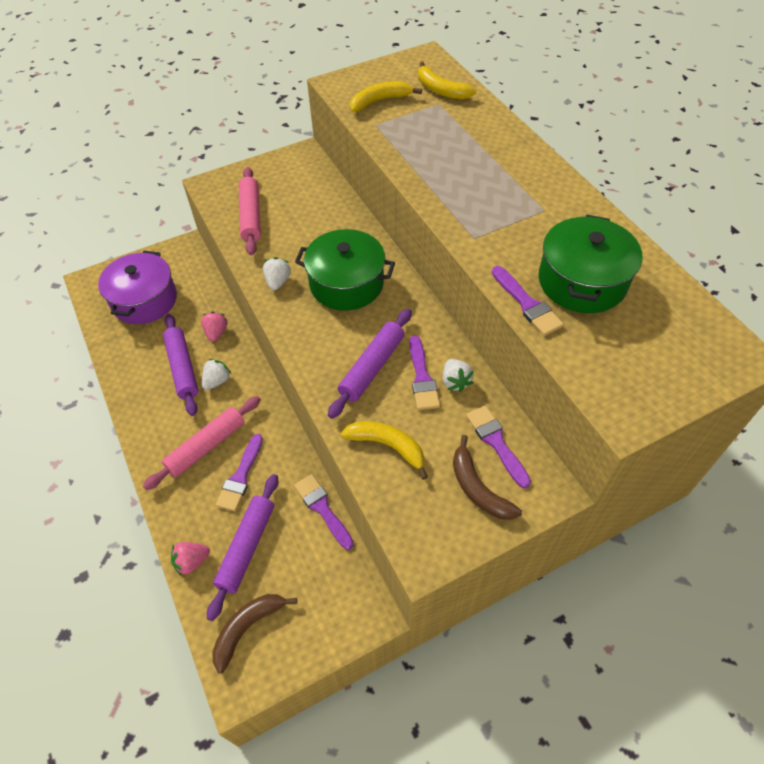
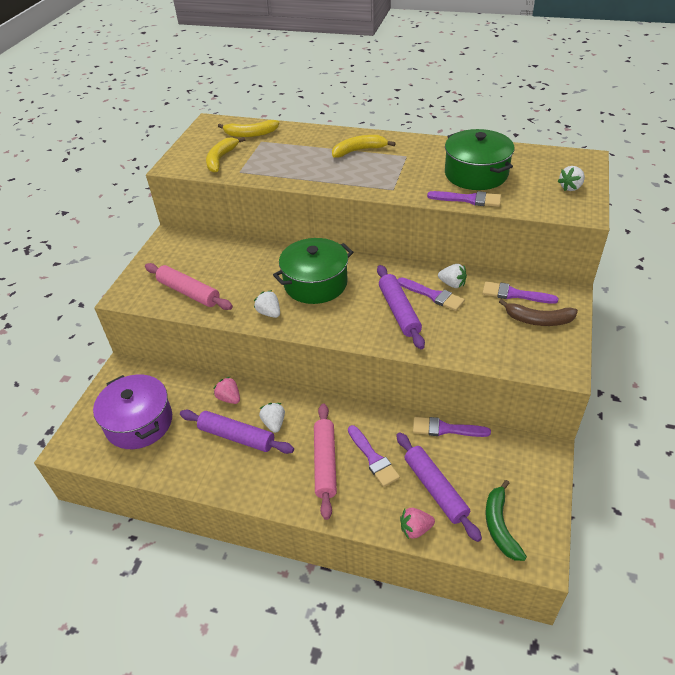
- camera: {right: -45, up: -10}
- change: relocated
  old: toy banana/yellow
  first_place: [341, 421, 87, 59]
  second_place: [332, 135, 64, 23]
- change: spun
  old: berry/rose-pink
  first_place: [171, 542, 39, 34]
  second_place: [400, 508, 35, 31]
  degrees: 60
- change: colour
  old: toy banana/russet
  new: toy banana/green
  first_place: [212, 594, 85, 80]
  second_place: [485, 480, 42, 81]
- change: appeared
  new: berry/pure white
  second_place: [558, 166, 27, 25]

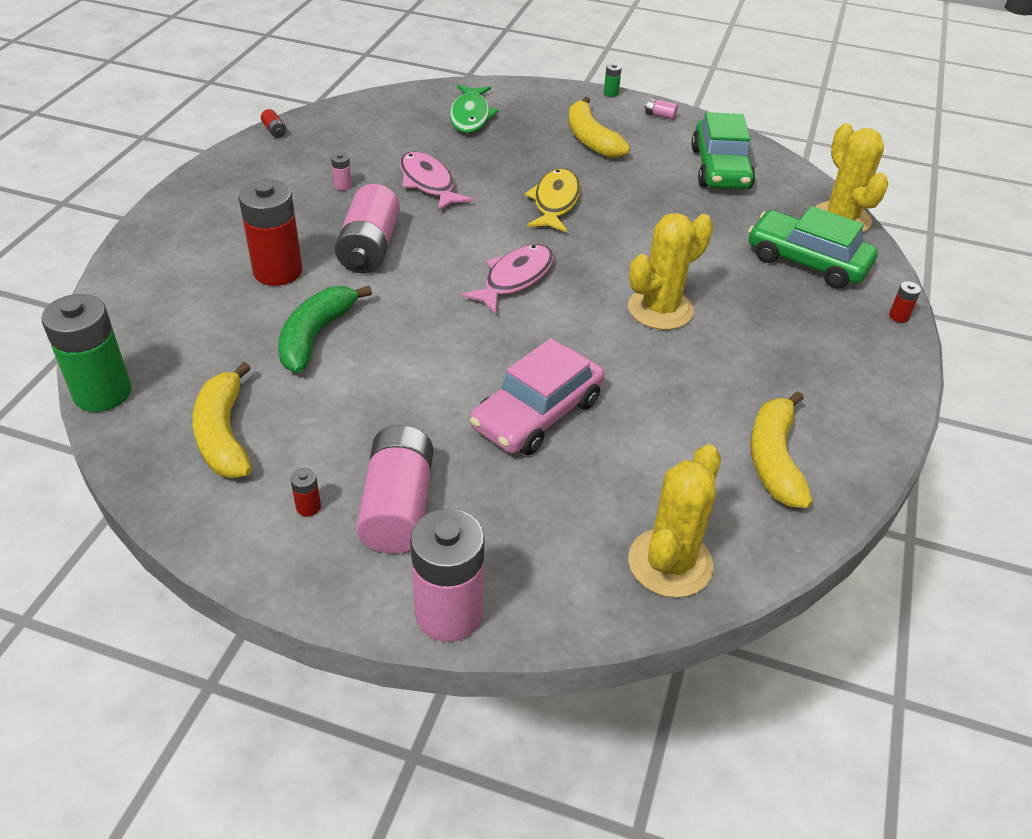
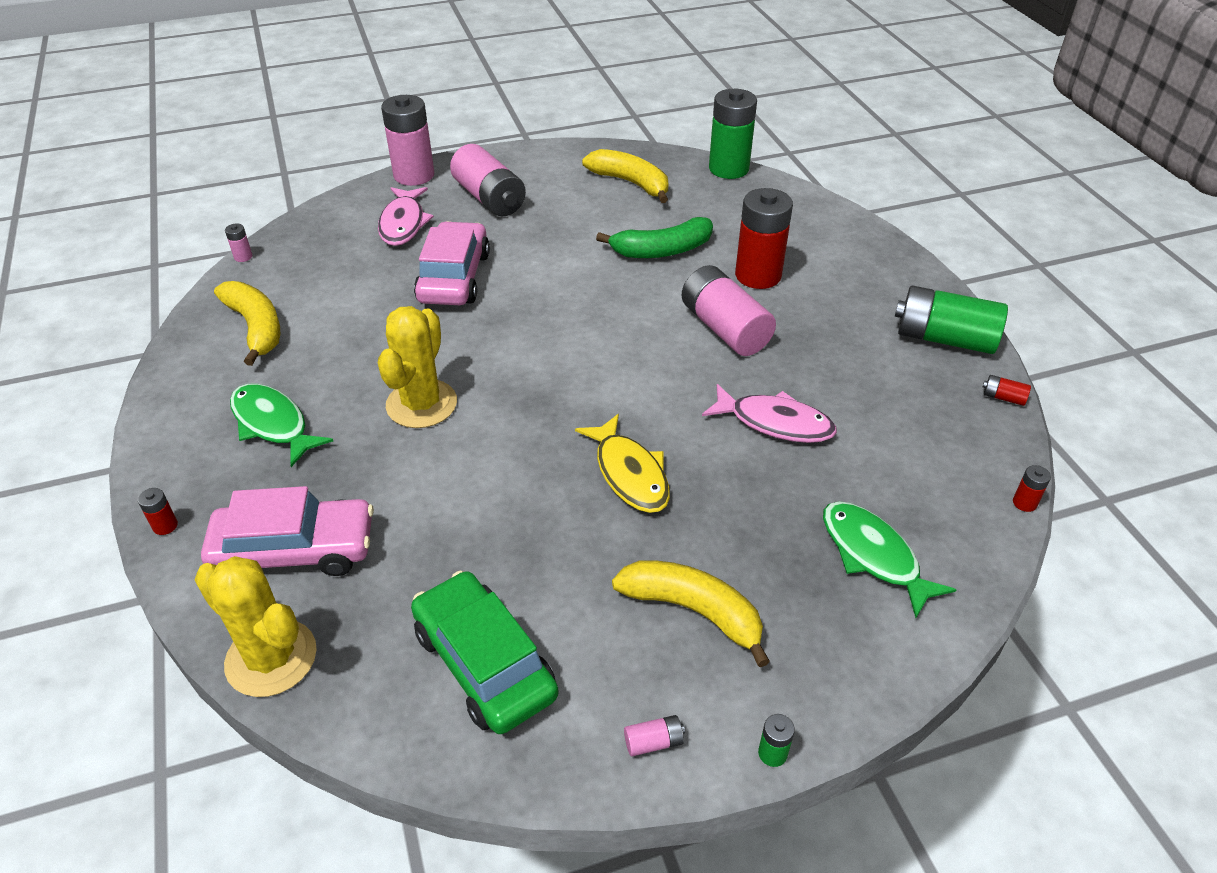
- camera: {right: 145, up: 0}
- change: colour
  old: toy car/green
  new: toy car/rose-pink
  first_place: [748, 206, 130, 83]
  second_place: [201, 486, 173, 90]
- change: relocated
  old: battery/rose-pink
  first_place: [331, 153, 21, 38]
  second_place: [225, 223, 27, 39]
- change: appeared
  new: toy fish/green
  second_place: [230, 384, 103, 83]
- change: relocated
  old: toy fish/rose-pink
  first_place: [461, 244, 93, 70]
  second_place: [378, 187, 56, 59]
- change: spun
  old: toy banana/green
  first_place: [278, 286, 94, 87]
  second_place: [596, 217, 117, 41]
  degrees: 90
- change: appeared
  new: battery/green
  second_place: [895, 285, 113, 69]
- change: relocated
  old: battery/crimson
  first_place: [290, 468, 31, 49]
  second_place: [1013, 465, 38, 47]
- change: missing
  old: saguaro cactus/yellow
  first_place: [628, 444, 93, 154]

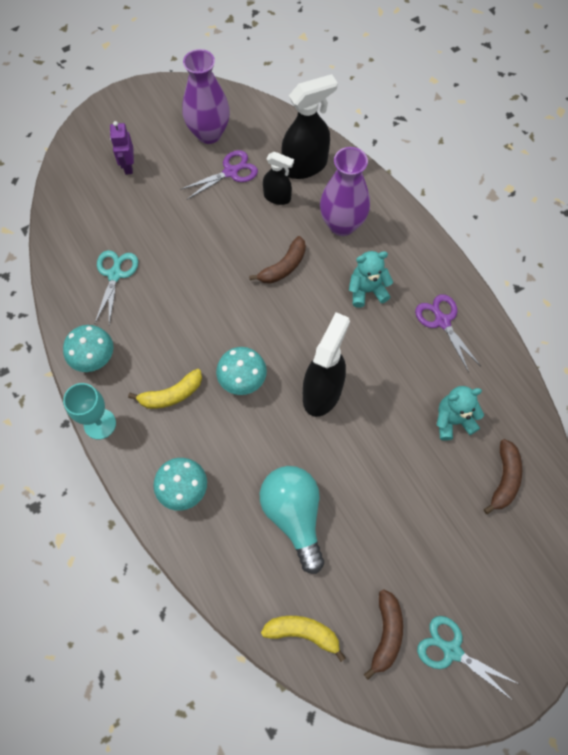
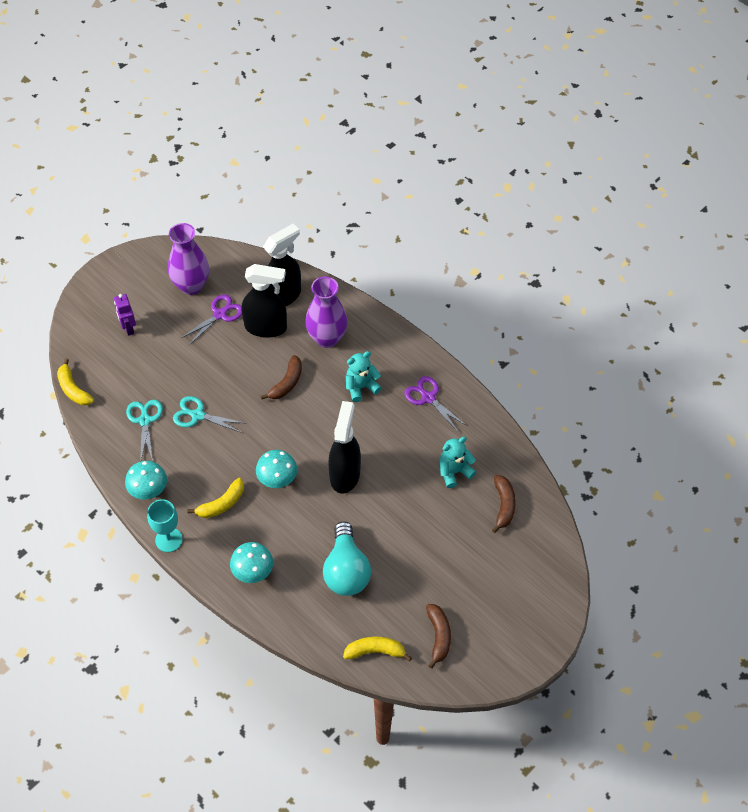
- camera: {right: -15, up: -10}
- change: appeared
  new: toy banana/yellow
  second_place: [57, 358, 37, 47]
- change: relocated
  old: scissors/turquoise
  first_place: [417, 616, 102, 84]
  second_place: [173, 396, 71, 37]
- change: size
  old: spray cleaner/ebony
  first_place: [263, 151, 31, 54]
  second_place: [242, 264, 45, 74]
  factor: 1.72
- change: spun
  old: lightbulb/turquoise
  first_place: [260, 466, 64, 108]
  second_place: [323, 521, 48, 75]
  degrees: -150

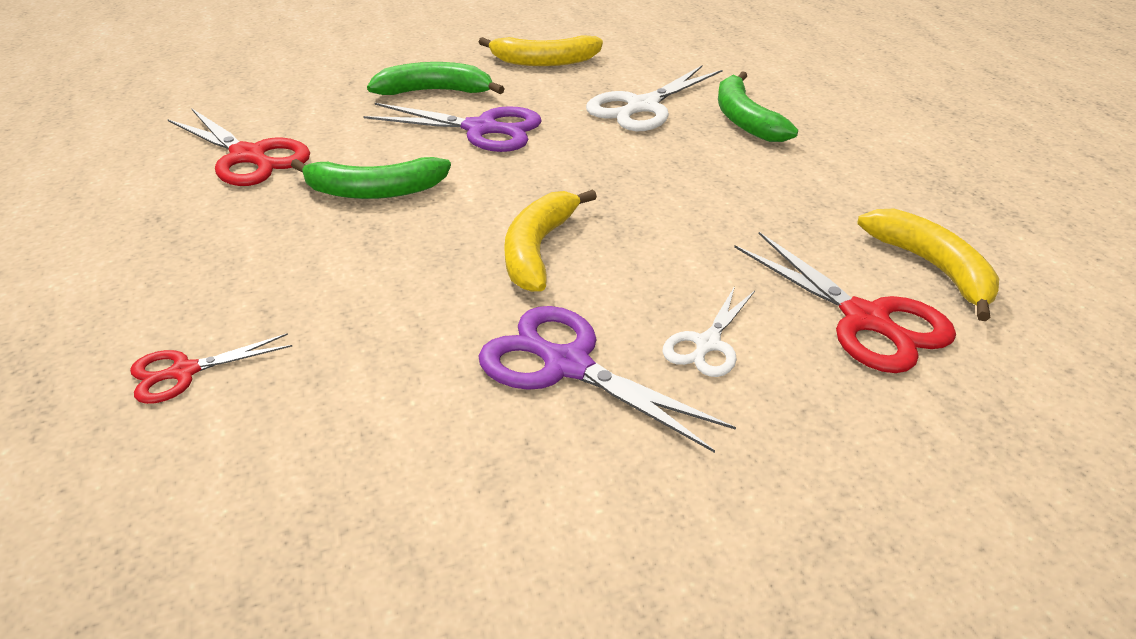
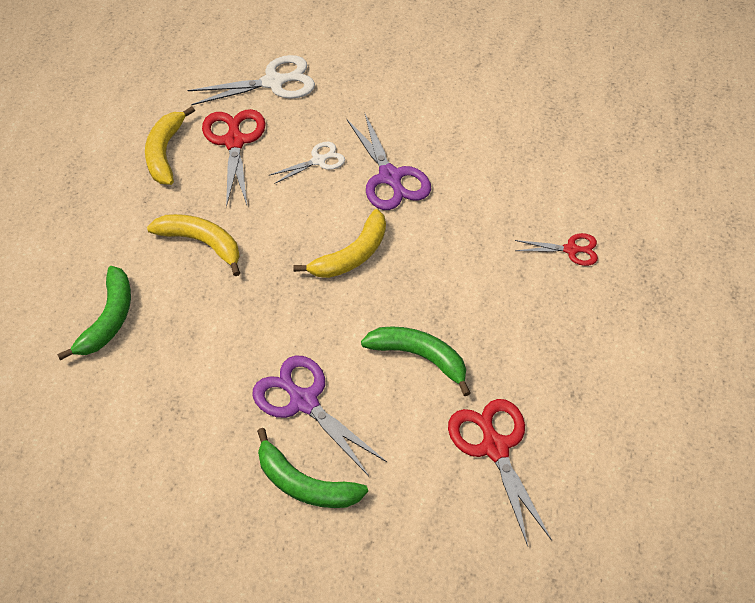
- camera: {right: -150, up: 15}
- change: relocated
  old: toy banana/yellow
  first_place: [479, 35, 124, 31]
  second_place: [147, 214, 93, 62]
- change: relocated
  old: scissors/pure white
  first_place: [586, 65, 136, 66]
  second_place: [187, 55, 128, 50]

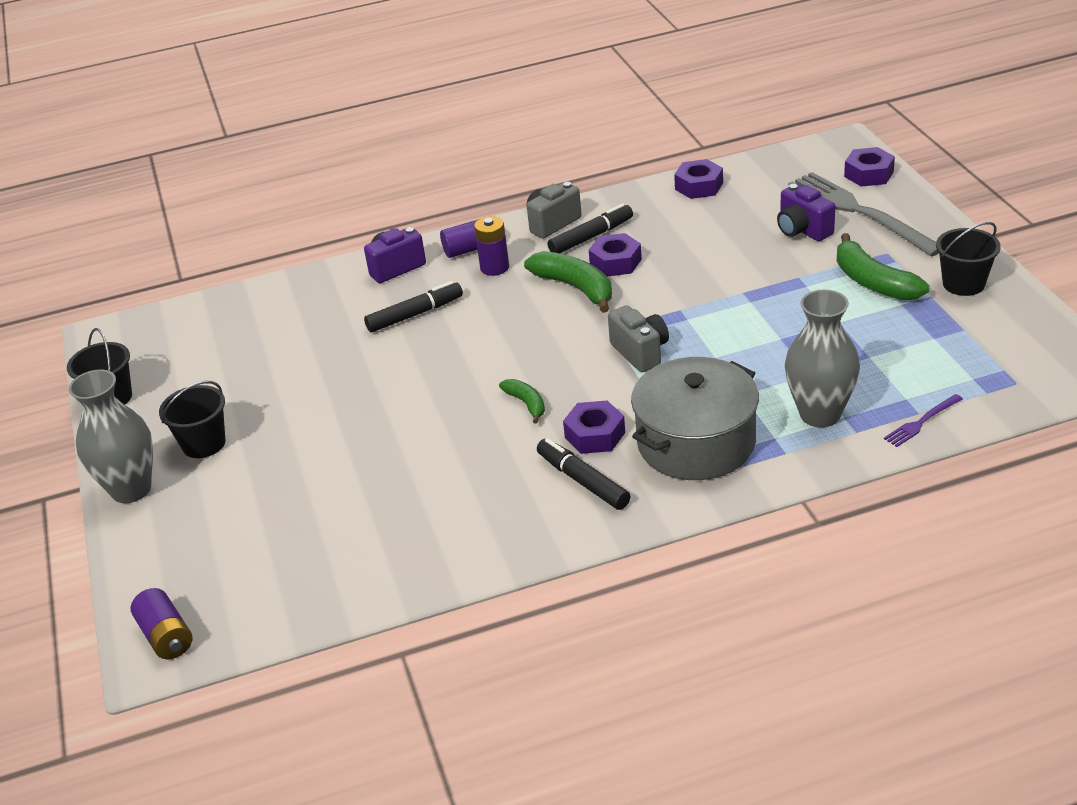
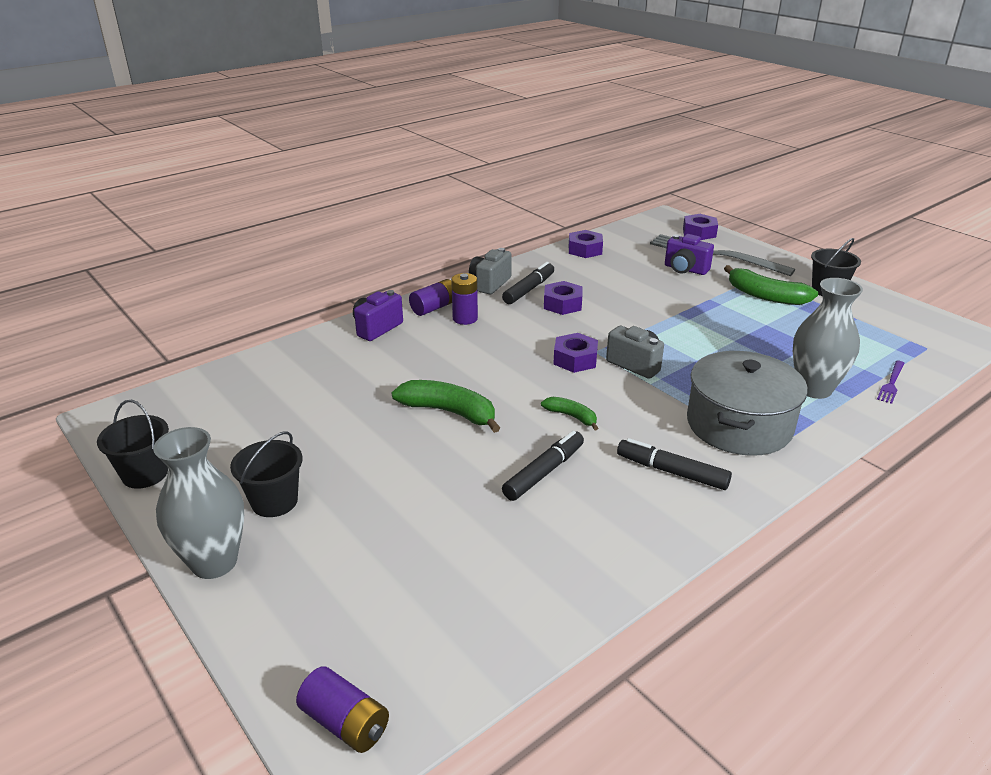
- camera: {right: -25, up: -5}
- change: relocated
  old: toy banana/green
  first_place: [524, 251, 88, 62]
  second_place: [392, 380, 108, 53]
- change: relocated
  old: marker/ebony
  first_place: [364, 281, 99, 51]
  second_place: [502, 431, 82, 70]
- change: relocated
  old: nut/purple
  first_place: [563, 401, 62, 53]
  second_place: [553, 333, 45, 40]

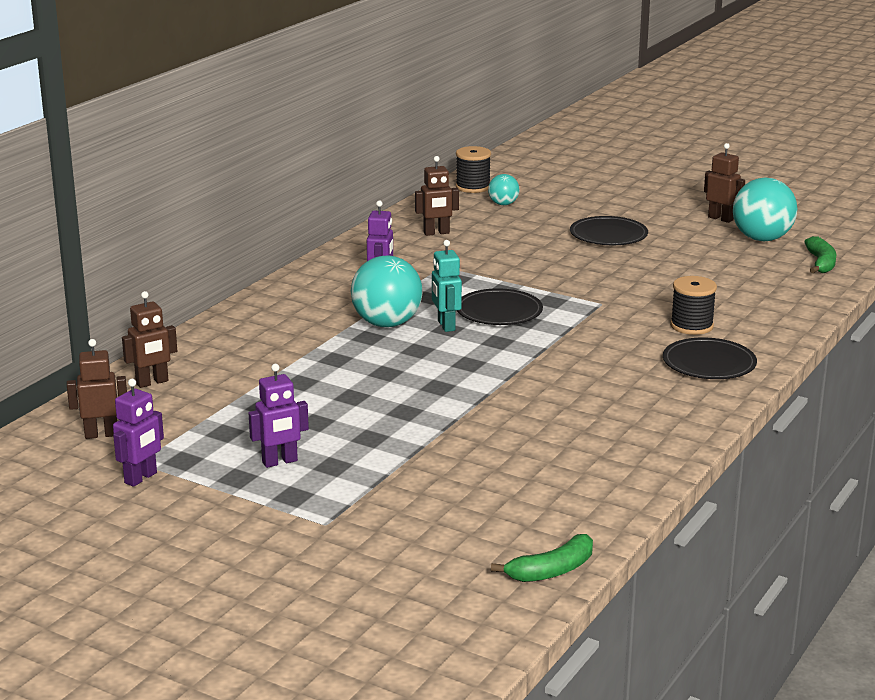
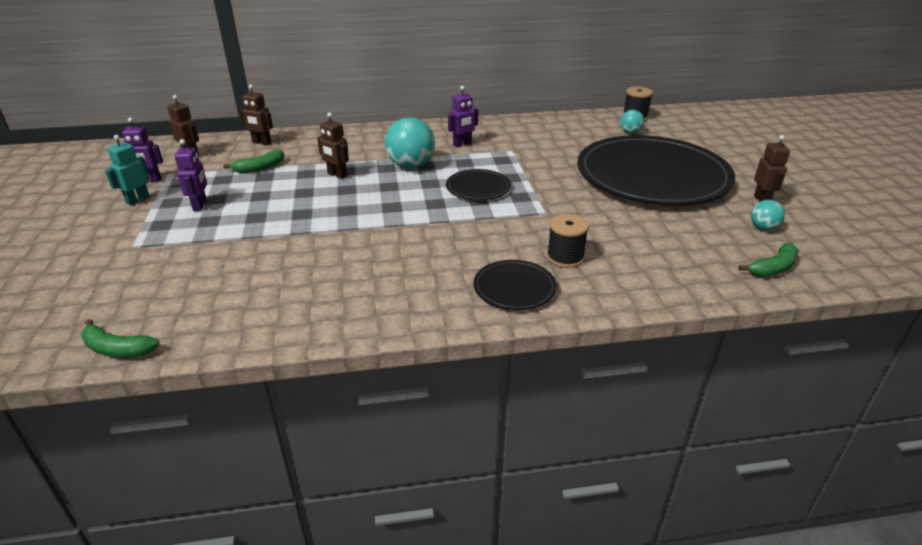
- camera: {right: 50, up: 10}
- change: relocated
  old: robot figure/turquoise
  first_place: [432, 240, 30, 92]
  second_place: [105, 135, 45, 71]
- change: spun
  old: robot figure/purple
  first_place: [249, 364, 60, 104]
  second_place: [174, 139, 33, 72]
  degrees: -120
- change: appeared
  new: toy banana/green
  second_place: [223, 150, 62, 23]
- change: relocated
  old: robot figure/russet
  first_place: [415, 156, 44, 80]
  second_place: [317, 112, 32, 67]
- change: size
  old: dinner plate/ebony
  first_place: [570, 216, 78, 29]
  second_place: [577, 135, 158, 71]
  factor: 2.4
- change: size
  old: ball/turquoise
  first_place: [733, 178, 64, 63]
  second_place: [751, 200, 34, 31]
  factor: 0.52

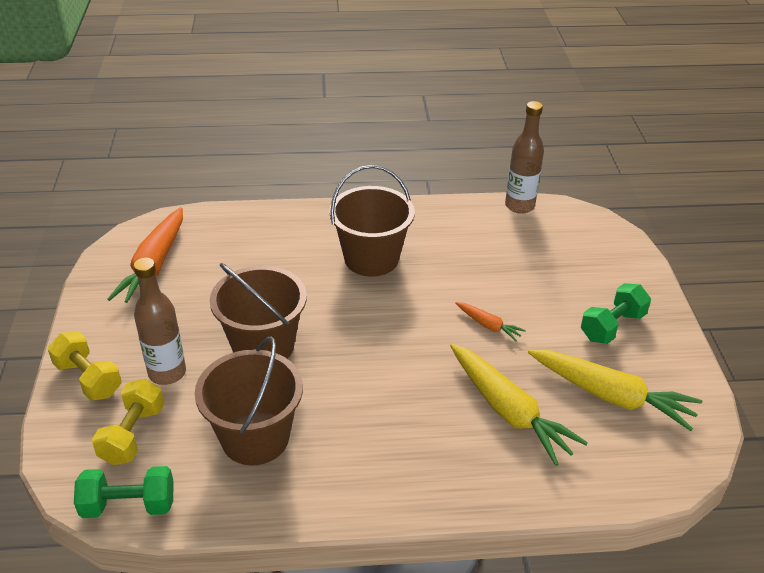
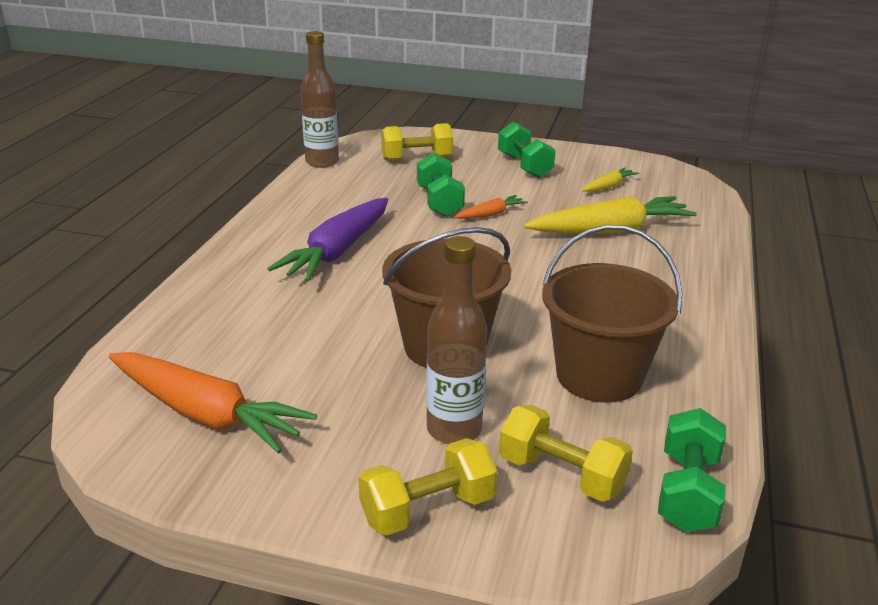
- camera: {right: -70, up: -10}
- change: exchanged
  old: sand bucket/russet
  new: toy carrot/purple
  first_place: [329, 165, 86, 112]
  second_place: [268, 198, 120, 84]
- change: appeared
  new: hand weight/yellow
  second_place: [381, 123, 72, 38]
- change: appeared
  new: hand weight/green
  second_place: [417, 153, 48, 64]
- change: size
  old: toy carrot/yellow
  first_place: [528, 350, 174, 81]
  second_place: [582, 167, 57, 25]
  factor: 0.48

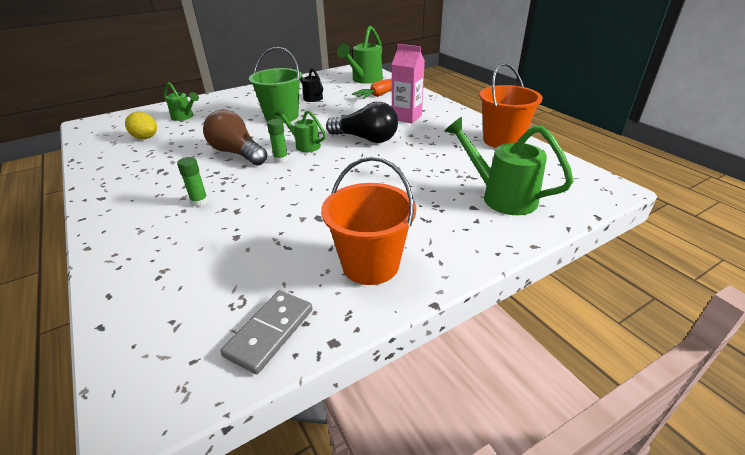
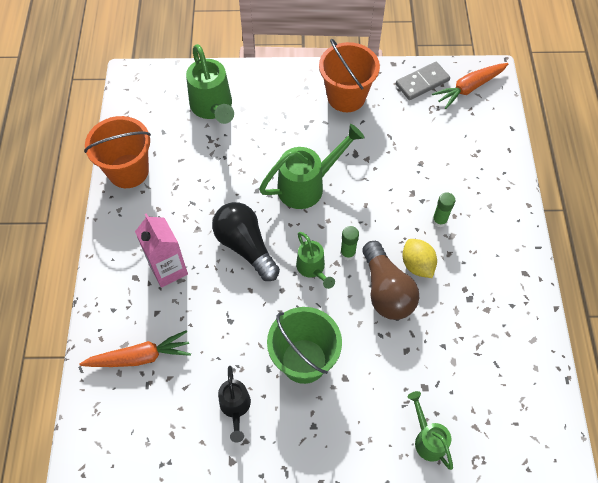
- camera: {right: -150, up: 25}
- change: relocated
  old: watering can/green
  first_place: [337, 26, 46, 58]
  second_place: [259, 124, 106, 85]
- change: relocated
  old: citrus fruit/yellow
  first_place: [125, 112, 32, 27]
  second_place: [402, 239, 35, 39]
- change: appeared
  new: toy carrot/orange
  second_place: [432, 63, 76, 46]

